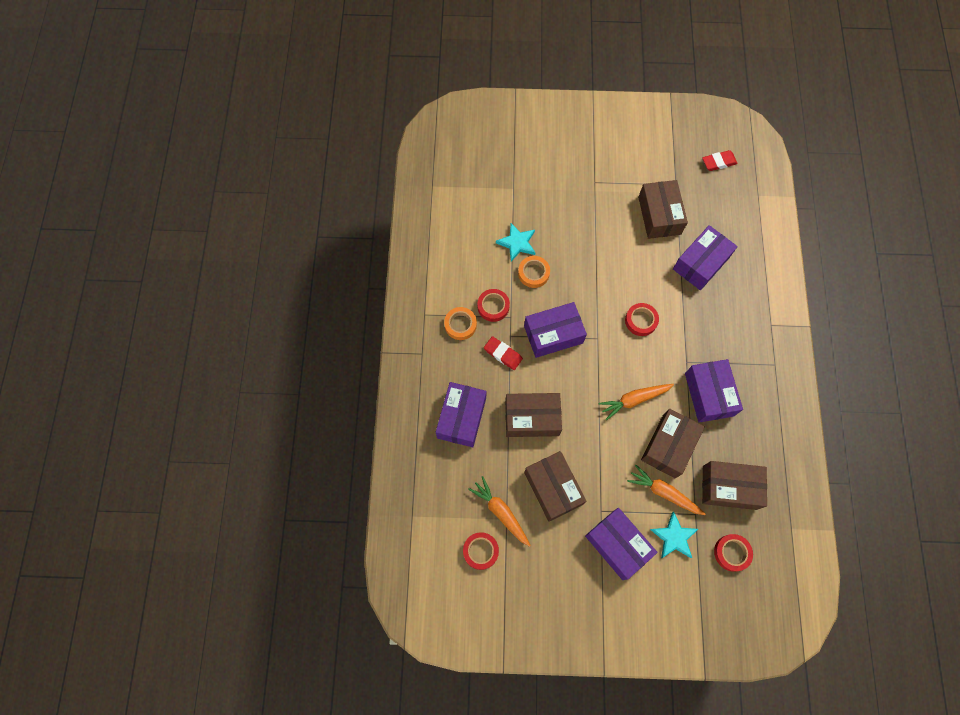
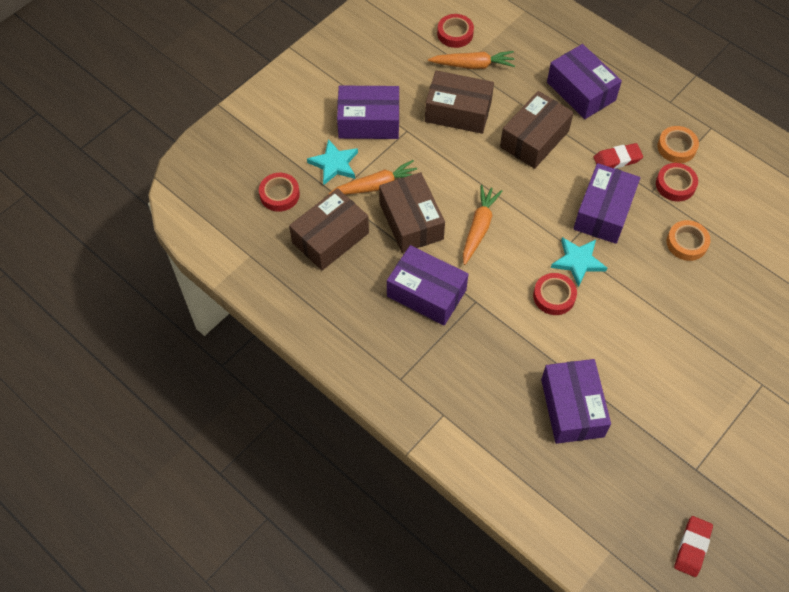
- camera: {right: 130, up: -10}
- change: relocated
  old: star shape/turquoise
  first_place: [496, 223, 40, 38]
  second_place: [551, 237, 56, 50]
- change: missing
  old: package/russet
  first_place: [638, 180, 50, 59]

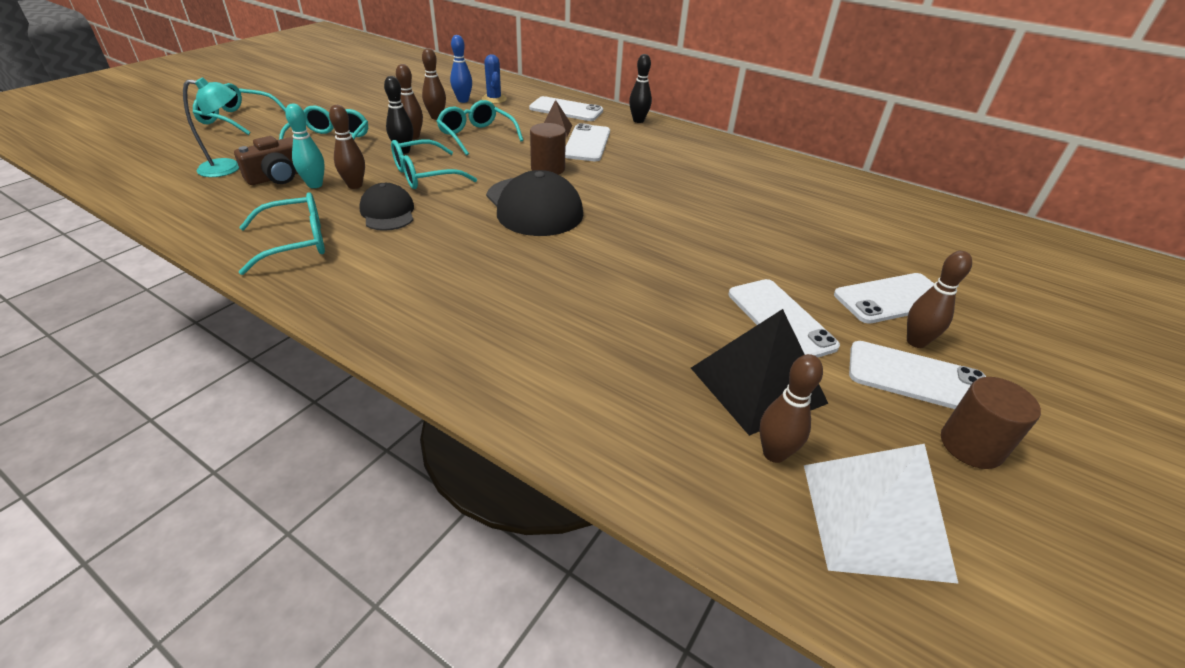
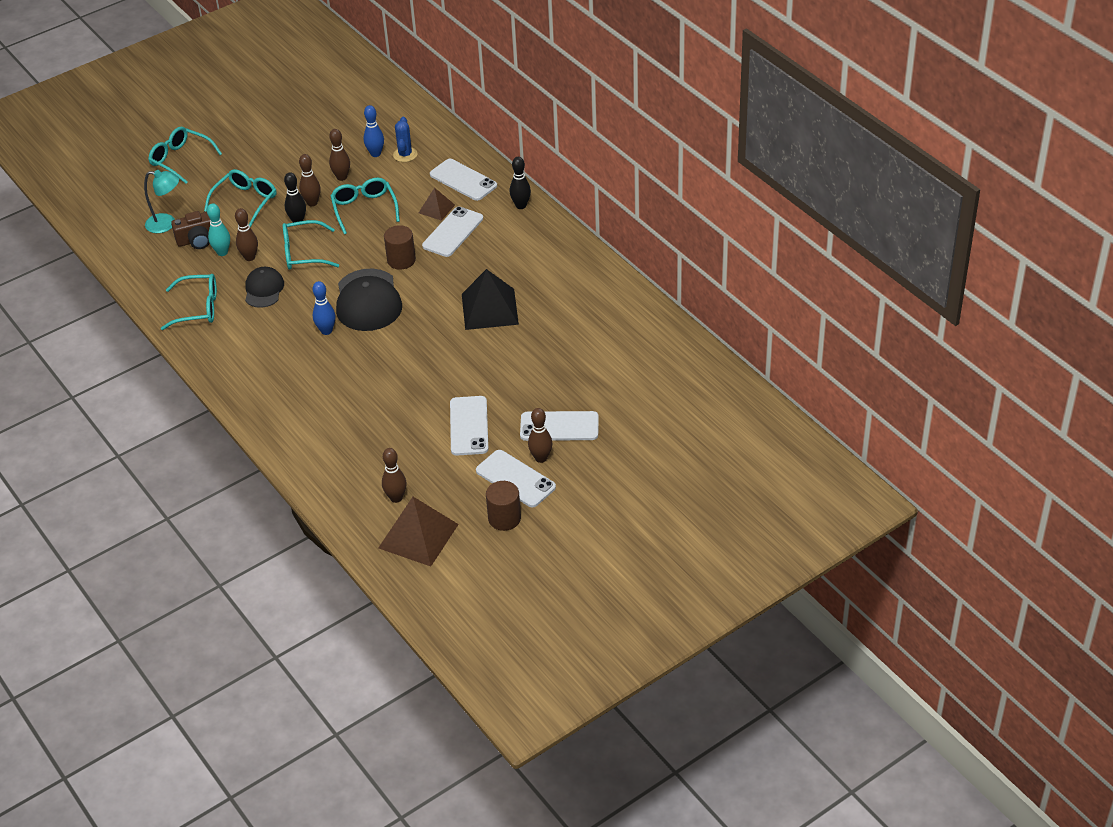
- camera: {right: 25, up: 5}
- change: appeared
  new: bowling pin/blue
  second_place: [313, 281, 23, 54]
- change: colour
  old: pyramid/pure white
  new: pyramid/russet
  first_place: [804, 444, 155, 140]
  second_place: [378, 497, 81, 70]
- change: relocated
  old: pyramid/ebony
  first_place: [691, 309, 137, 127]
  second_place: [462, 269, 57, 61]

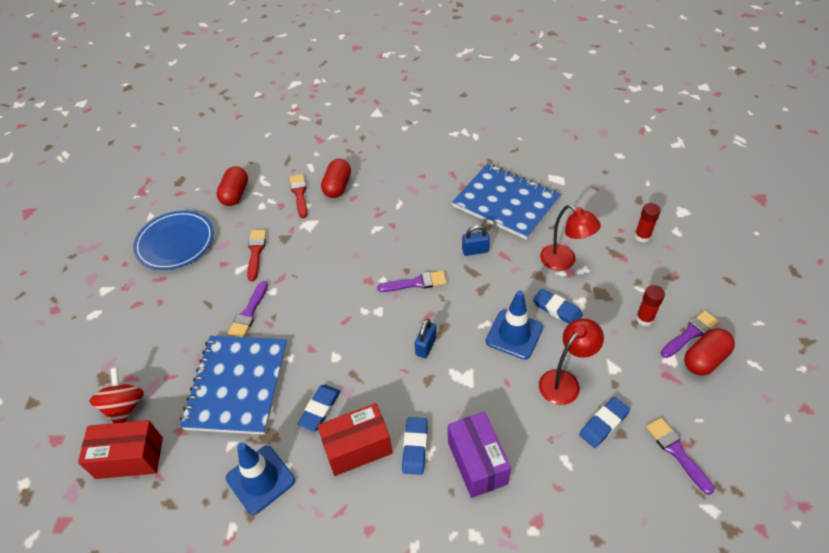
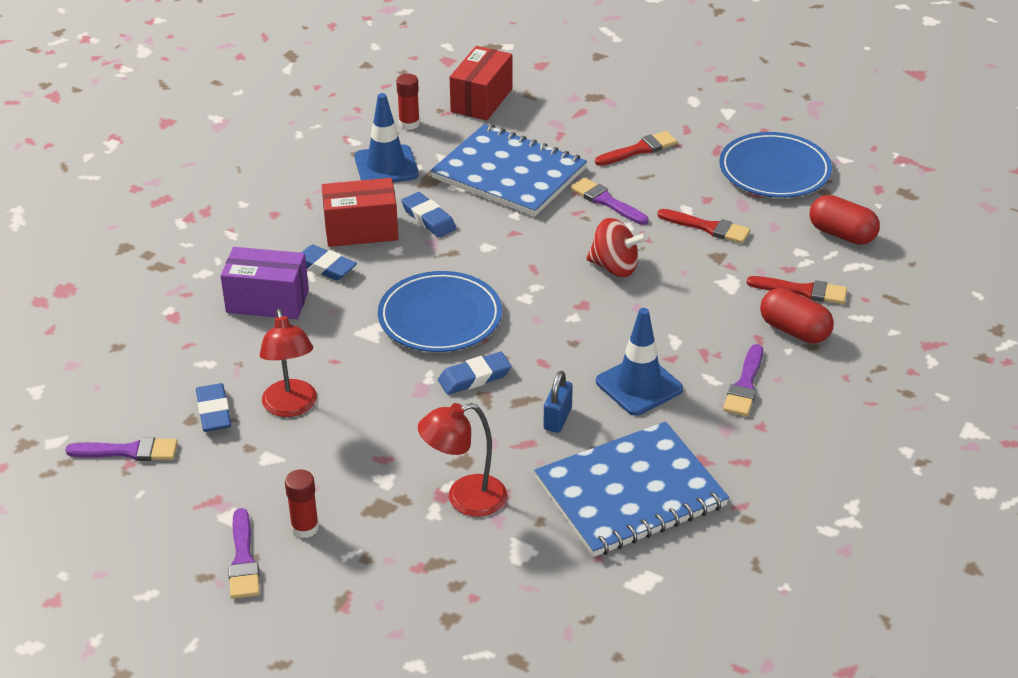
- camera: {right: 115, up: -10}
- change: spun
  old: package/crimson
  first_place: [317, 403, 75, 73]
  second_place: [322, 178, 77, 69]
  degrees: 75
- change: exchanged
  old: lock/blue
  new: dinner plate/blue
  first_place: [414, 319, 22, 39]
  second_place: [378, 271, 124, 81]
- change: relocated
  old: glue stick/crimson
  first_place: [634, 203, 26, 40]
  second_place: [396, 74, 24, 56]
- change: relocated
  old: eraser/blue
  first_place: [533, 289, 50, 35]
  second_place: [438, 352, 74, 43]
- change: relocated
  old: spinning top/crimson
  first_place: [89, 368, 55, 55]
  second_place: [587, 218, 61, 59]
- change: appeared
  new: brush/crimson
  second_place: [595, 131, 82, 35]
- change: relocated
  old: traffic cone/blue
  first_place: [486, 290, 57, 70]
  second_place: [596, 308, 87, 108]
- change: relocated
  old: brush/purple
  first_place: [377, 271, 70, 21]
  second_place: [723, 344, 40, 72]
- change: missing
  old: pill/crimson
  first_place: [684, 328, 51, 48]

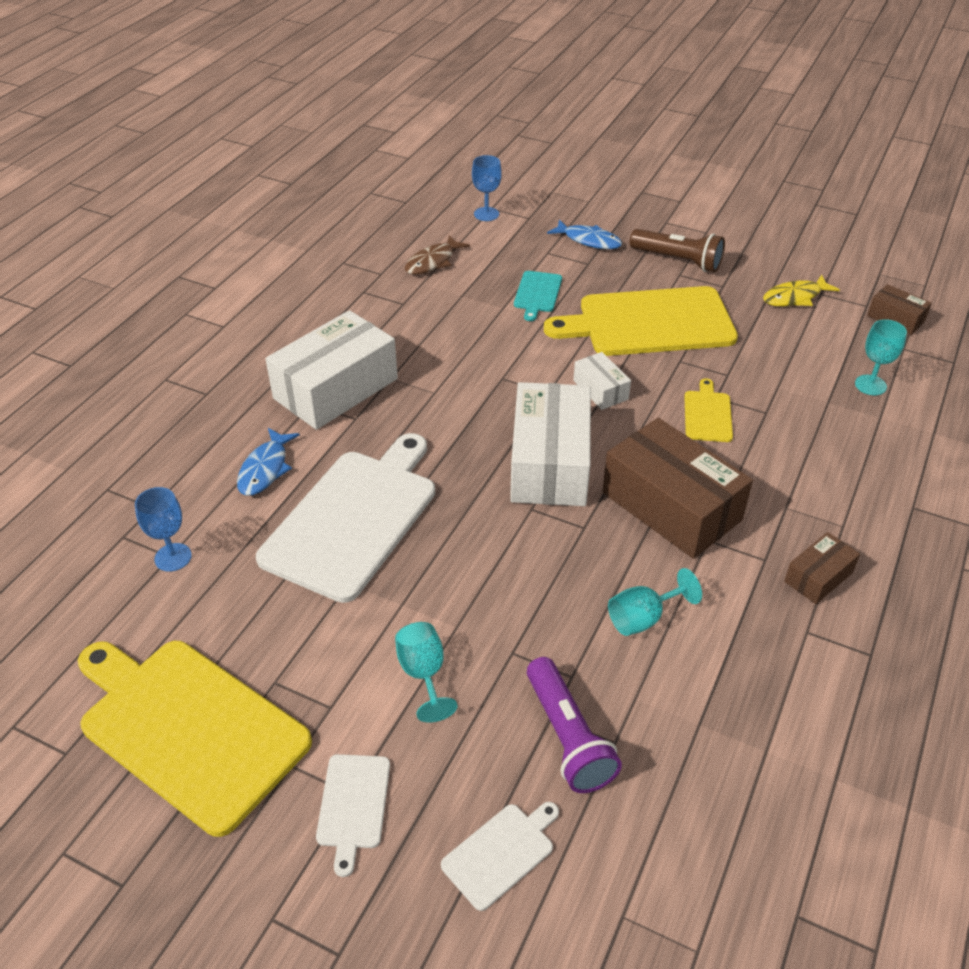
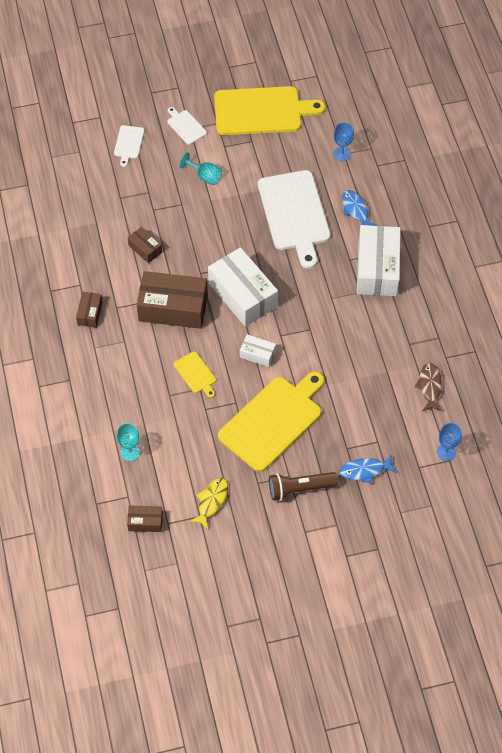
- camera: {right: 140, up: 15}
- change: exchanged
  old: wine glass/turquoise
  new: package/russet
  first_place: [608, 568, 94, 68]
  second_place: [128, 227, 34, 36]
- change: missing
  old: chopping board/turquoise
  first_place: [514, 271, 48, 50]
- change: missing
  old: flashlight/purple
  first_place: [527, 657, 95, 136]

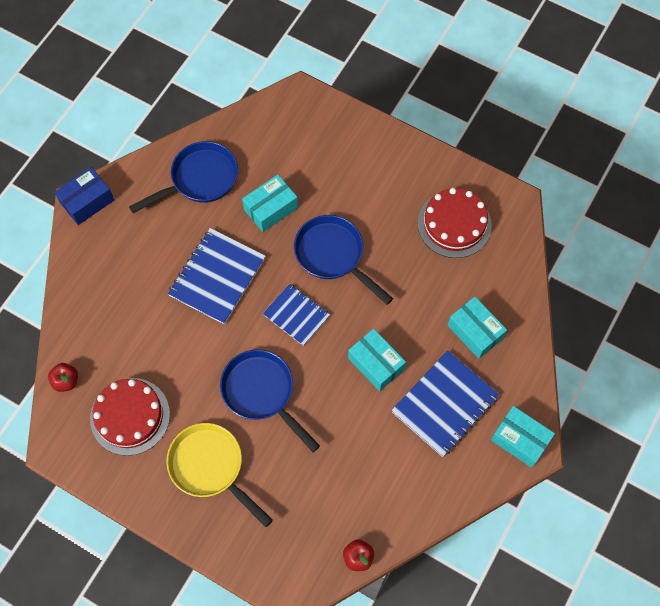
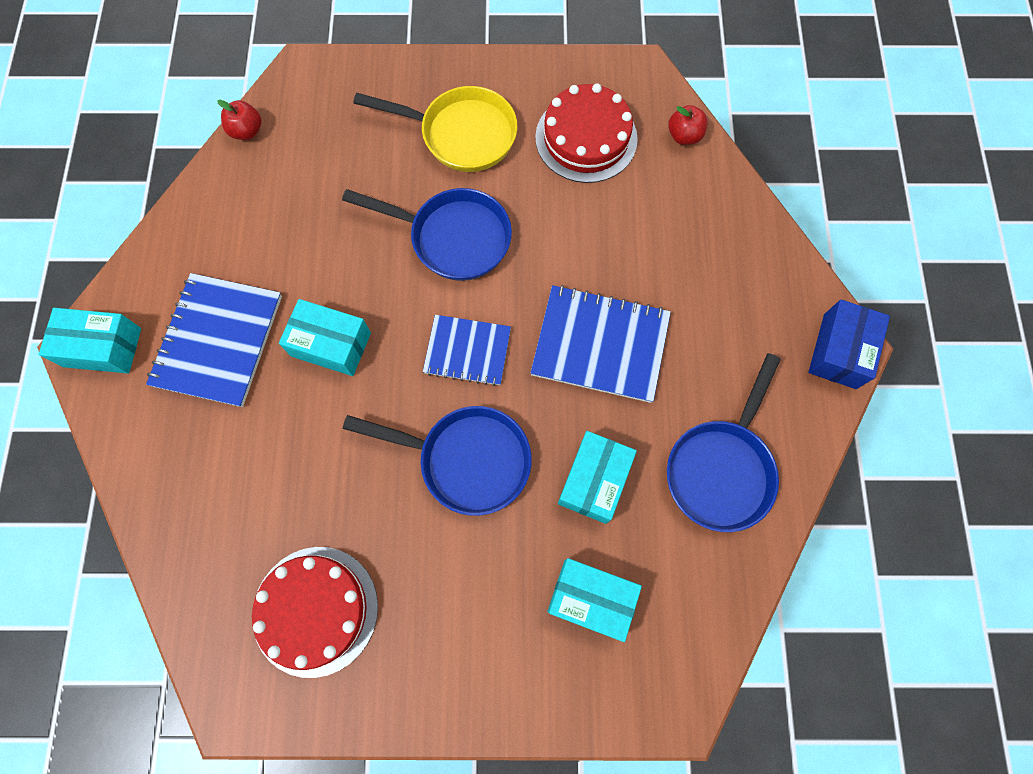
- camera: {right: 150, up: 5}
- change: spun
  old: exercise book/blue
  first_place: [168, 228, 98, 96]
  second_place: [531, 285, 140, 118]
  degrees: -75
- change: relocated
  old: package/turquoise
  first_place: [448, 297, 59, 62]
  second_place: [547, 558, 95, 84]

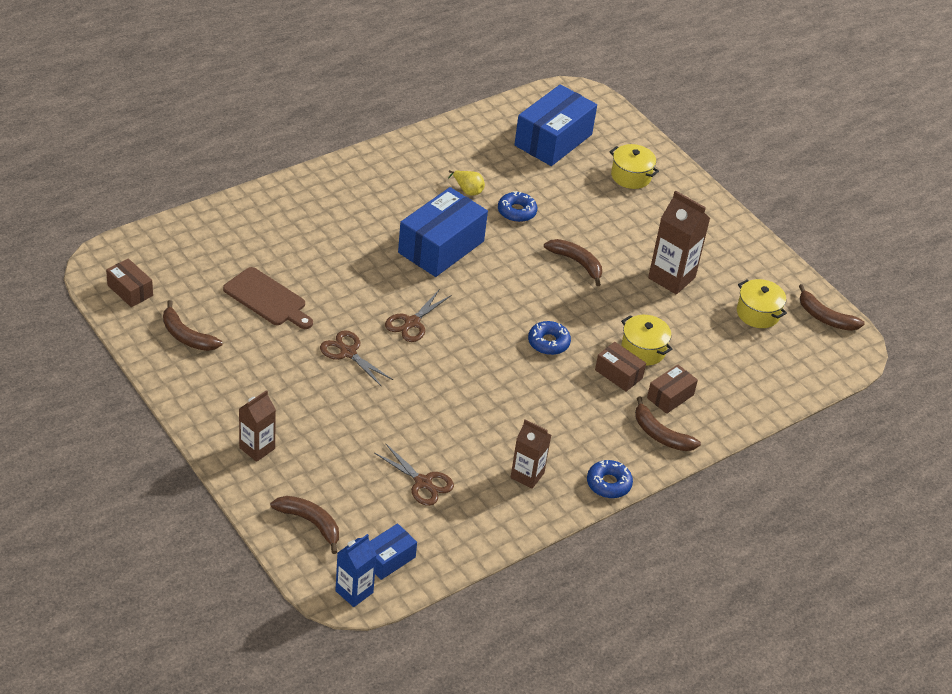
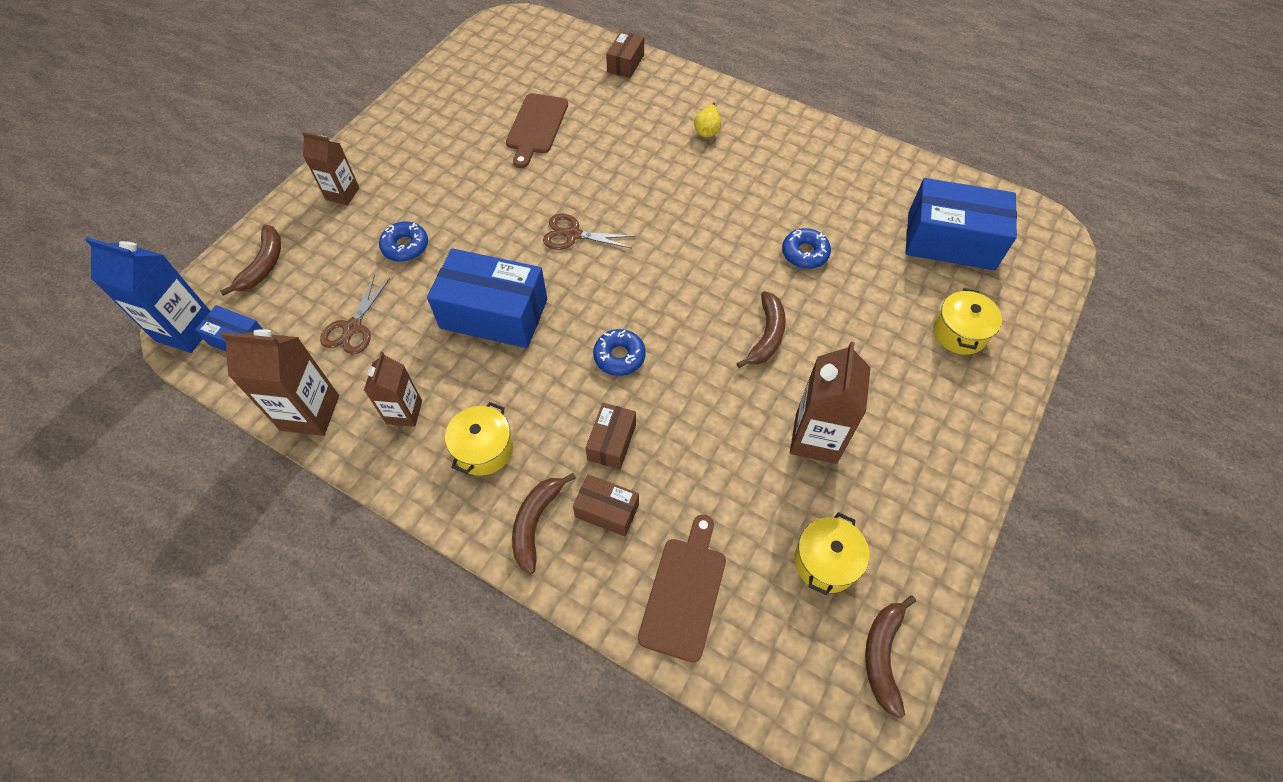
- camera: {right: 70, up: 15}
- change: size
  old: milk carton/blue
  first_place: [335, 534, 42, 73]
  second_place: [85, 237, 125, 116]
  factor: 1.55
- change: appeared
  new: milk carton/russet
  second_place: [220, 329, 119, 107]
- change: relocated
  old: glazed donut/blue
  first_place: [587, 460, 46, 38]
  second_place: [379, 222, 49, 40]
- change: relocated
  old: package/blue
  first_place: [398, 187, 90, 90]
  second_place: [427, 248, 120, 100]
- change: relocated
  old: stockpot/yellow
  first_place: [621, 315, 52, 50]
  second_place: [445, 402, 68, 74]
- change: relocated
  old: package/russet
  first_place: [106, 258, 47, 49]
  second_place: [606, 31, 38, 47]
- change: appeared
  new: chopping board/russet
  second_place: [638, 515, 88, 148]
- change: relocated
  old: toy pear/yellow
  first_place: [448, 170, 37, 26]
  second_place: [694, 103, 27, 34]
- change: missing
  old: toy banana/russet
  first_place: [163, 300, 59, 51]
- change: missing
  old: scissors/russet
  first_place: [320, 330, 73, 57]

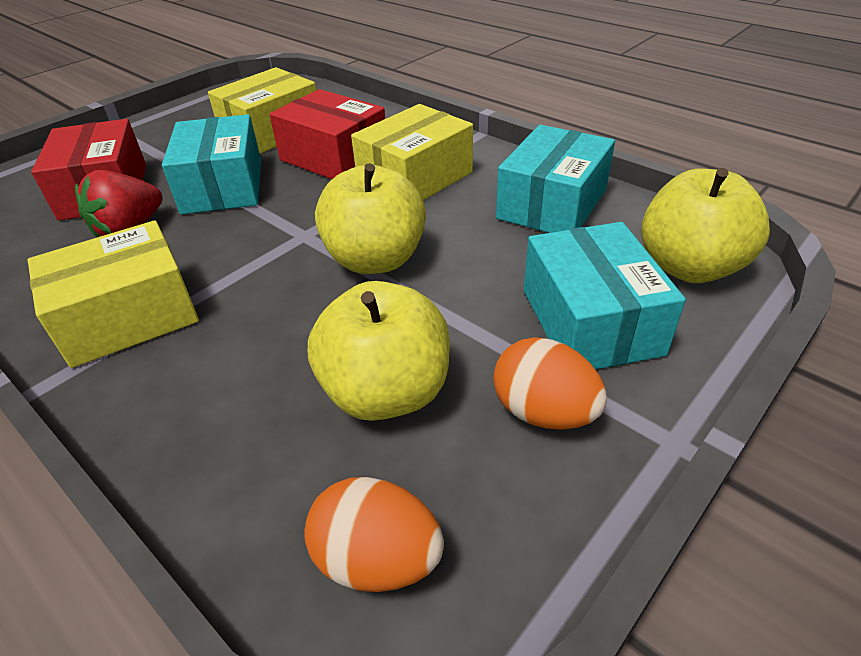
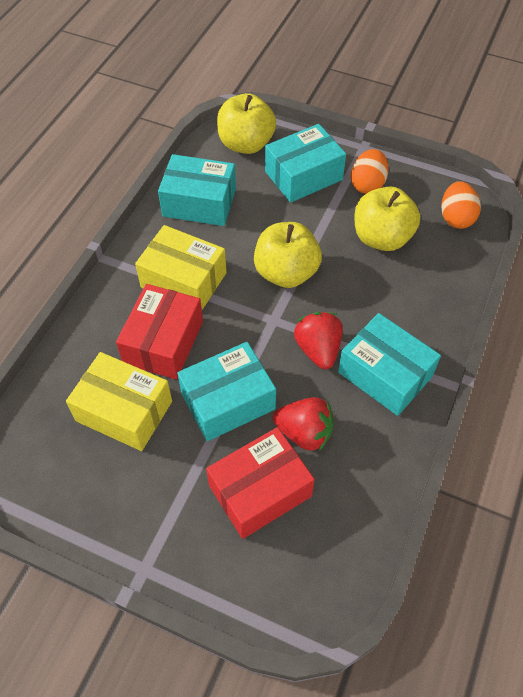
- camera: {right: -110, up: 15}
- change: appeared
  new: berry/crimson
  second_place: [294, 312, 49, 57]
- change: colour
  old: package/yellow
  new: package/turquoise
  first_place: [28, 221, 171, 147]
  second_place: [338, 313, 103, 103]

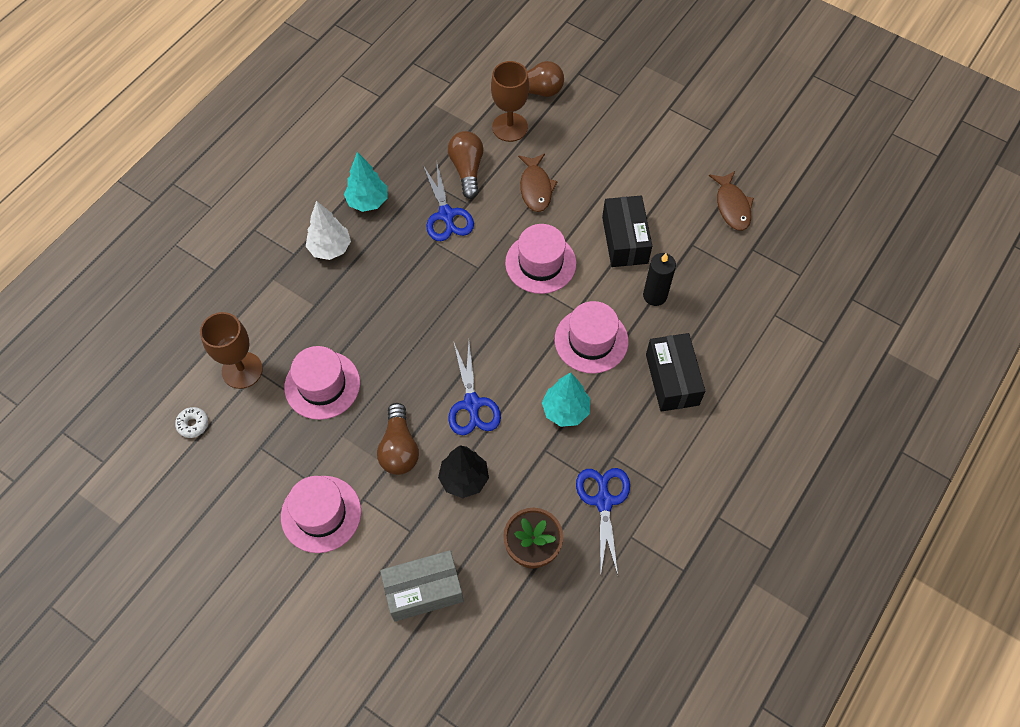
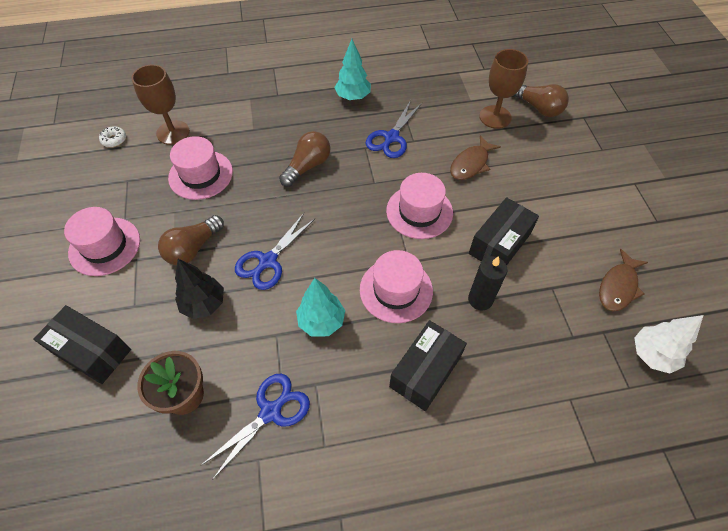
- camera: {right: 45, up: -5}
- change: colour
  old: package/ash-grey
  new: package/ebony
  first_place: [380, 550, 84, 72]
  second_place: [33, 305, 98, 79]
- change: relocated
  old: lightbulb/russet
  first_place: [448, 131, 36, 68]
  second_place: [279, 131, 52, 56]
- change: relocated
  old: tree/pure white
  first_place: [306, 201, 45, 59]
  second_place: [634, 315, 69, 59]

